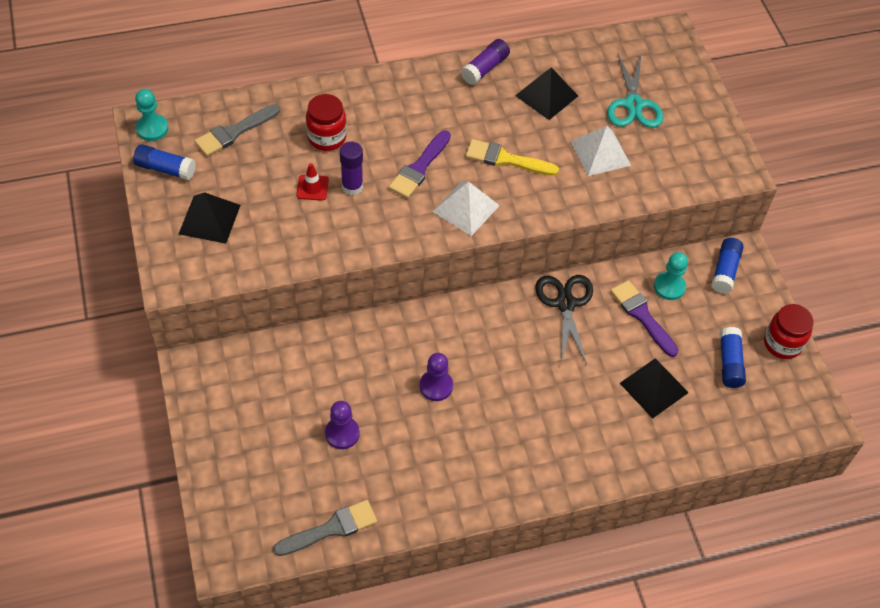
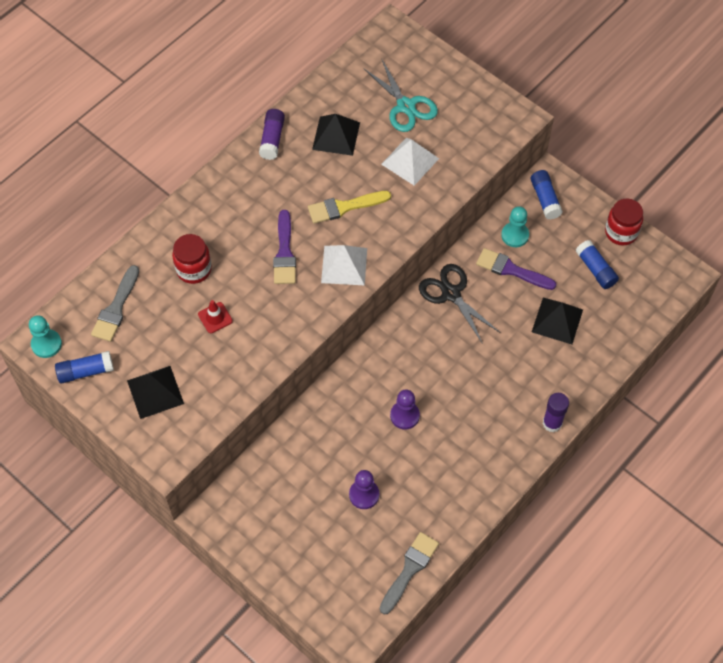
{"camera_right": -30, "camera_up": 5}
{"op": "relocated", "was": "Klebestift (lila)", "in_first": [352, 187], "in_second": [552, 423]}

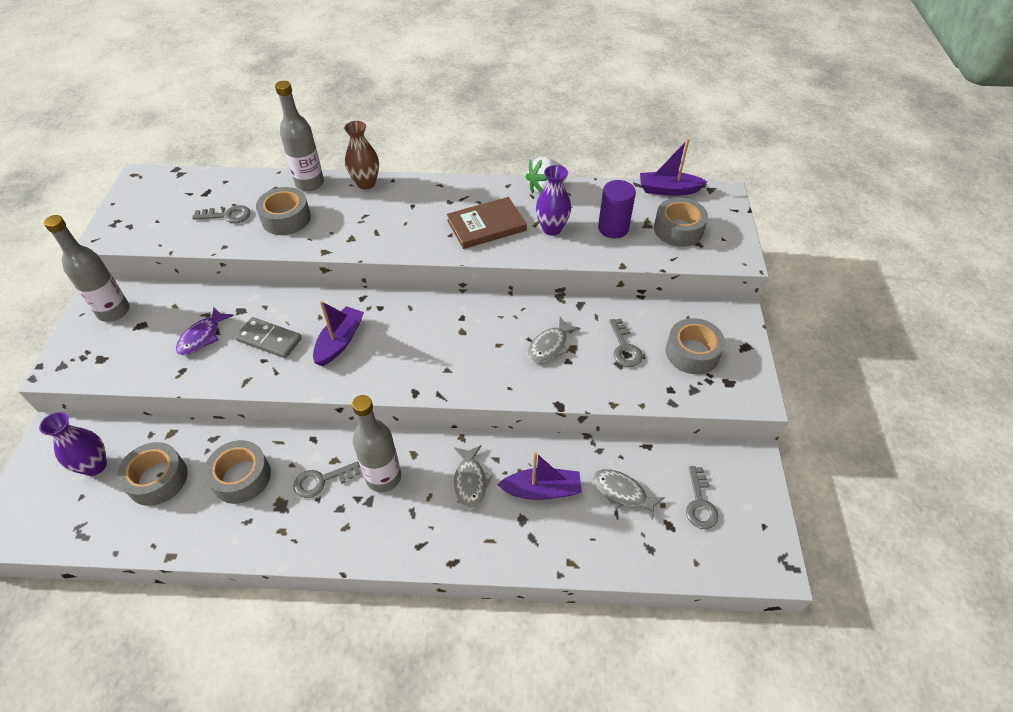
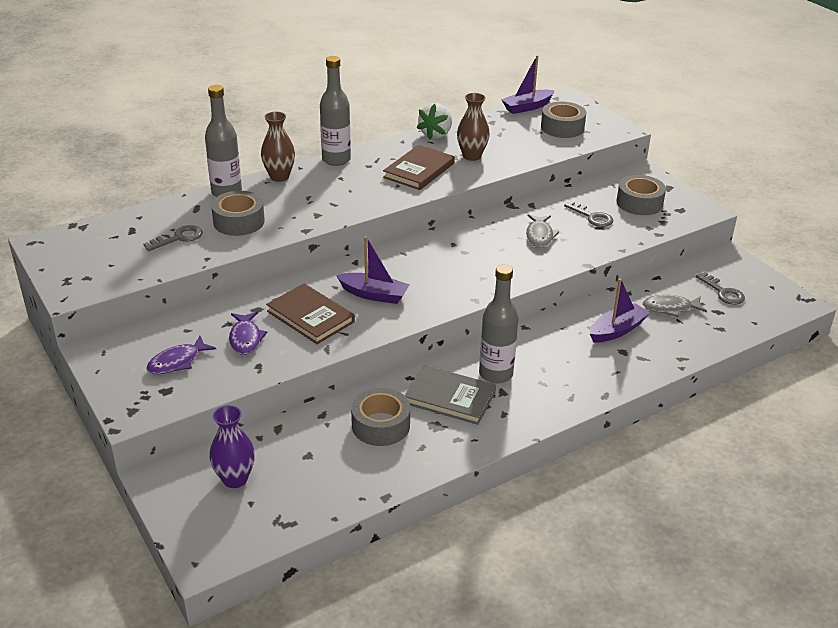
{"camera_right": -35, "camera_up": -15}
{"op": "appeared", "now": "Fisch (lila)", "in_second": [177, 362]}
{"op": "exchanged", "was": "Dominostein (grau)", "now": "Buch (braun)", "in_first": [269, 339], "in_second": [310, 316]}
{"op": "relocated", "was": "Flasche (grau)", "in_first": [114, 311], "in_second": [336, 160]}
{"op": "spun", "was": "Boot (lila)", "in_first": [340, 341], "in_second": [374, 294], "clockwise": 120}
{"op": "exchanged", "was": "Schlüssel (grau)", "now": "Buch (grau)", "in_first": [321, 481], "in_second": [450, 397]}
{"op": "colour", "was": "Vase (lila)", "now": "Vase (braun)", "in_first": [552, 229], "in_second": [472, 156]}
{"op": "missing", "was": "Klebeband (grau)", "in_first": [157, 479]}
{"op": "missing", "was": "Fisch (grau)", "in_first": [470, 481]}
{"op": "missing", "was": "Vollzylinder (lila)", "in_first": [613, 228]}

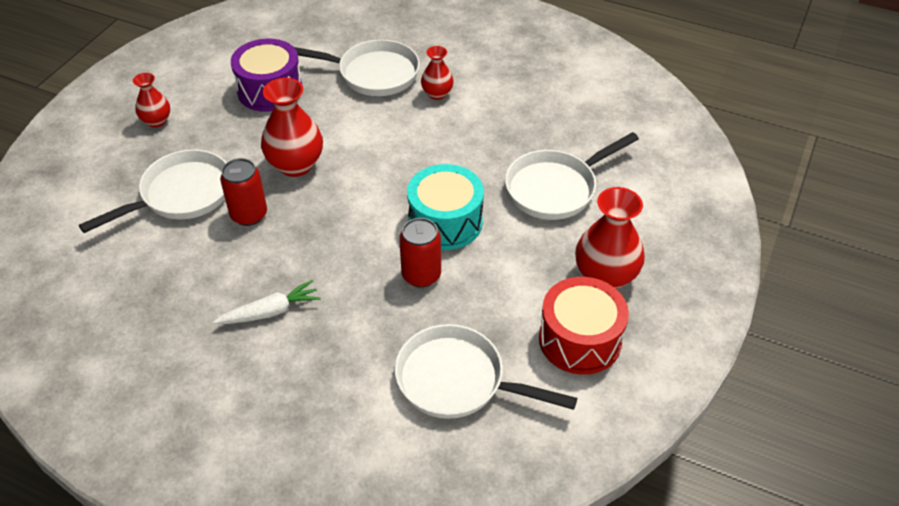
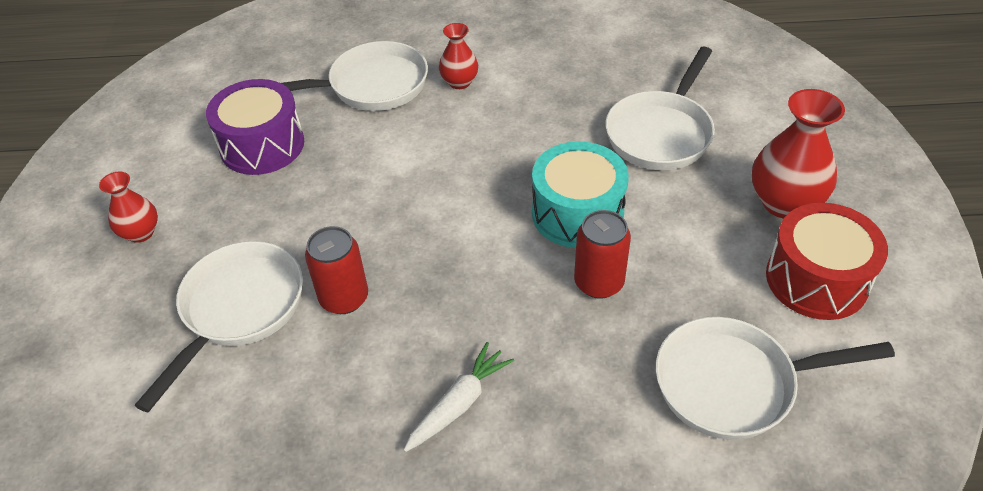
{"camera_right": -25, "camera_up": 0}
{"op": "missing", "was": "Vase (rot)", "in_first": [295, 165]}

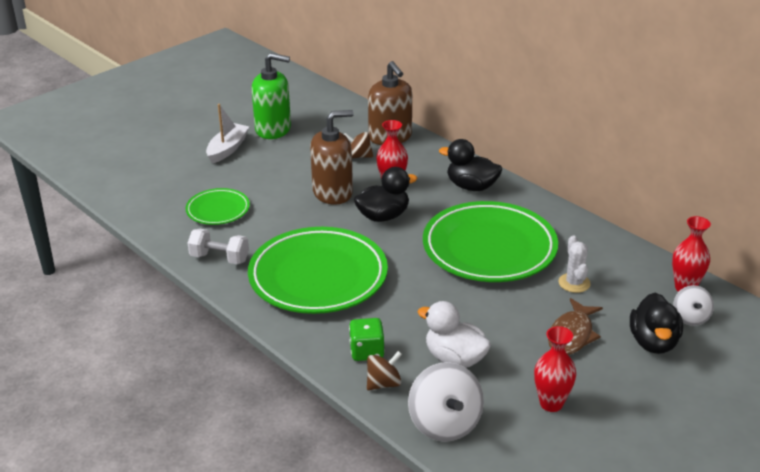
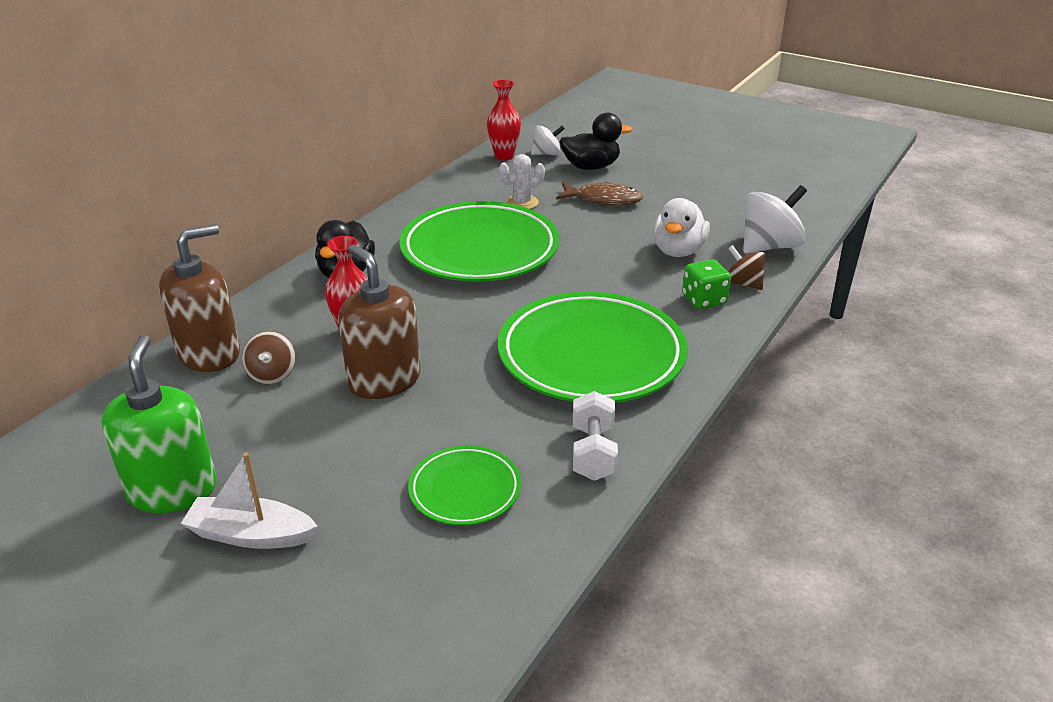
{"camera_right": -105, "camera_up": 0}
{"op": "missing", "was": "Ente (schwarz)", "in_first": [383, 216]}
{"op": "missing", "was": "Vase (rot)", "in_first": [551, 404]}

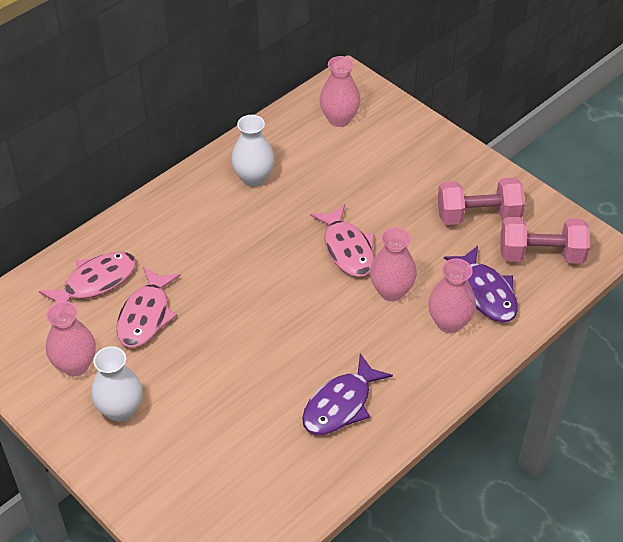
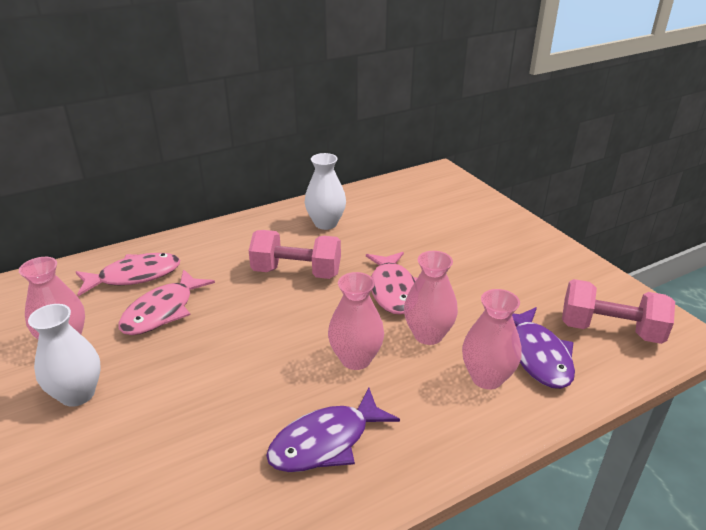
{"camera_right": 15, "camera_up": -15}
{"op": "relocated", "was": "Hantel (rosa)", "in_first": [478, 216], "in_second": [296, 272]}
{"op": "relocated", "was": "Vase (rosa)", "in_first": [339, 119], "in_second": [356, 359]}

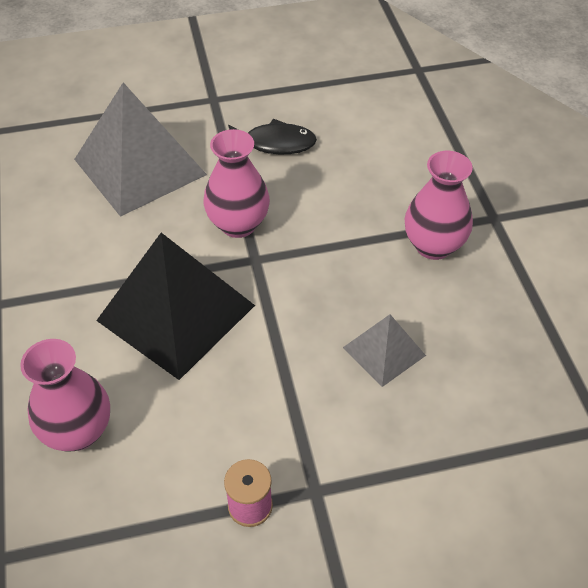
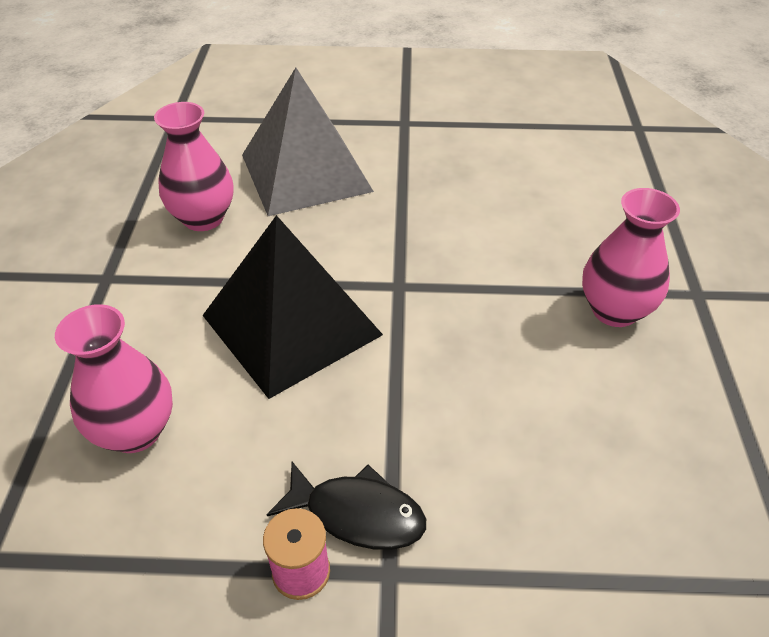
{"camera_right": 15, "camera_up": -5}
{"op": "relocated", "was": "Vase (rosa)", "in_first": [238, 224], "in_second": [203, 218]}
{"op": "relocated", "was": "Fisch (schwarz)", "in_first": [275, 143], "in_second": [357, 514]}
{"op": "missing", "was": "Pyramide (grau)", "in_first": [384, 351]}

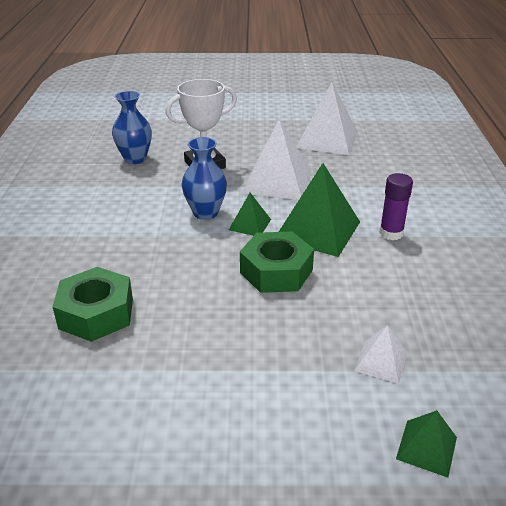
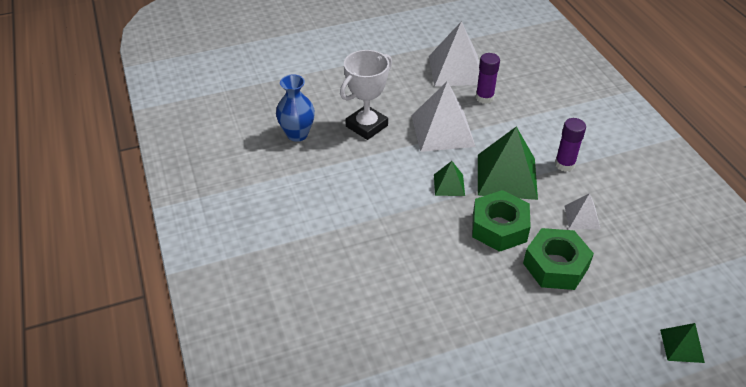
{"camera_right": -20, "camera_up": 10}
{"op": "appeared", "now": "Klebestift (lila)", "in_second": [484, 97]}
{"op": "relocated", "was": "Sechskantmutter (grün)", "in_first": [96, 313], "in_second": [555, 265]}
{"op": "relocated", "was": "Pyramide (weiß)", "in_first": [381, 361], "in_second": [582, 217]}
{"op": "missing", "was": "Vase (blau)", "in_first": [205, 213]}

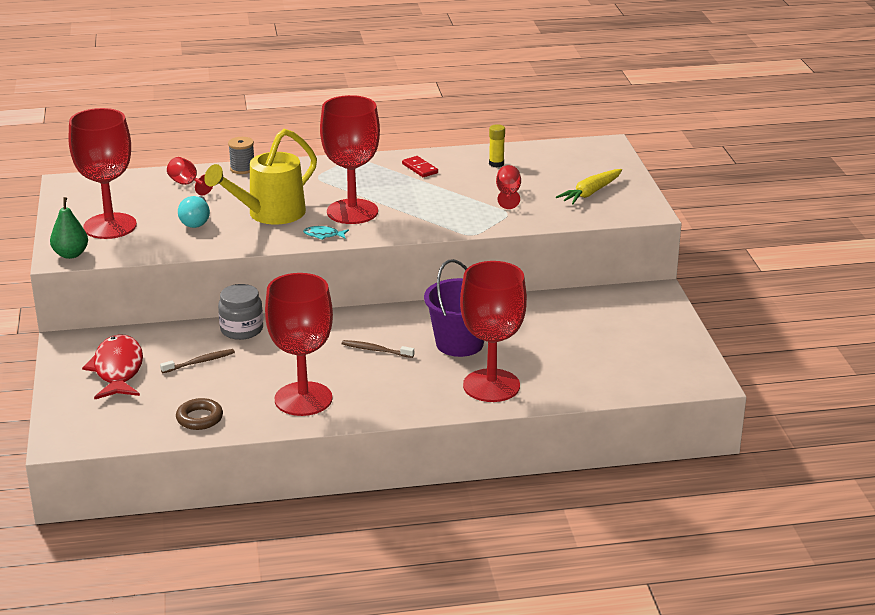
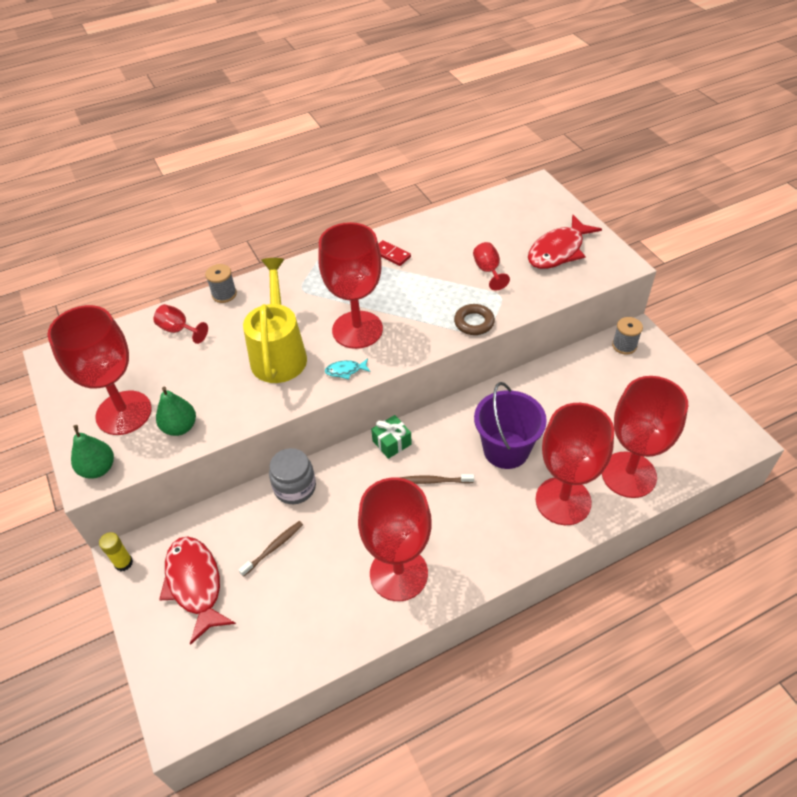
{"camera_right": -15, "camera_up": 20}
{"op": "relocated", "was": "Klebestift (gelb)", "in_first": [496, 164], "in_second": [123, 563]}
{"op": "appeared", "now": "Birne (grün)", "in_second": [180, 427]}
{"op": "spun", "was": "Gießkanne (gelb)", "in_first": [269, 214], "in_second": [279, 353], "clockwise": 150}
{"op": "appeared", "now": "Geschenk (grün)", "in_second": [392, 442]}
{"op": "relocated", "was": "Ring (braun)", "in_first": [199, 418], "in_second": [474, 322]}
{"op": "exchanged", "was": "Karotte (gelb)", "now": "Fisch (rot)", "in_first": [590, 193], "in_second": [558, 251]}
{"op": "appeared", "now": "Kelch (rot)", "in_second": [628, 474]}
{"op": "appeared", "now": "Garnrolle (grau)", "in_second": [624, 345]}
{"op": "missing", "was": "Glühbirne (türkis)", "in_first": [196, 221]}

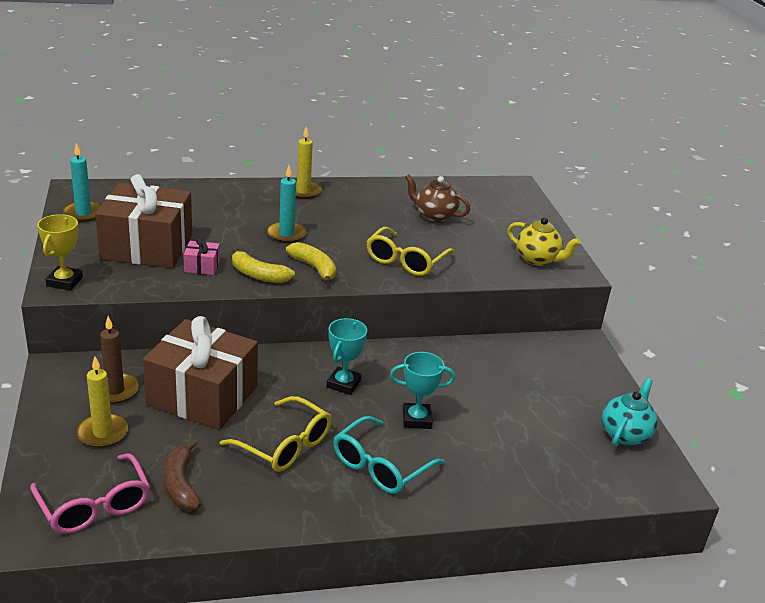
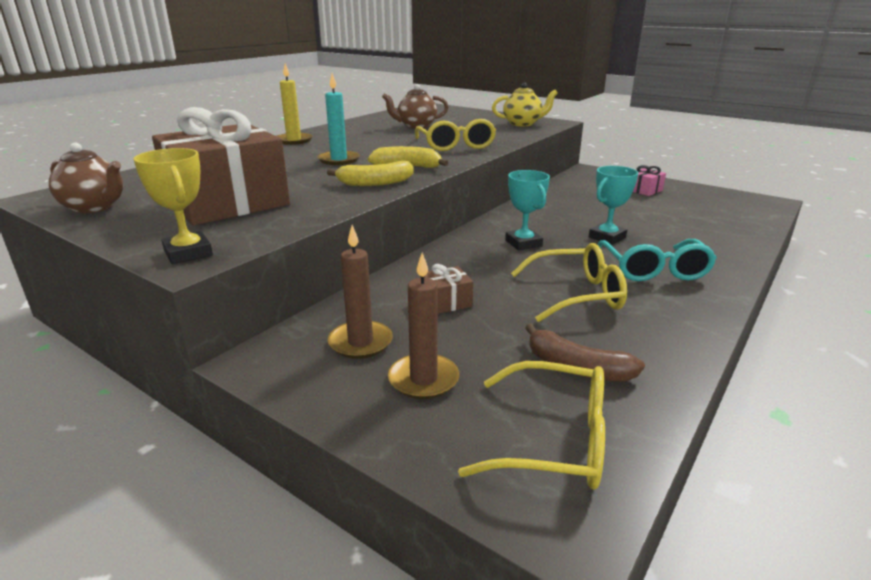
{"camera_right": -40, "camera_up": -5}
{"op": "exchanged", "was": "Kerze (türkis)", "now": "Teekanne (braun)", "in_first": [83, 213], "in_second": [95, 207]}
{"op": "colour", "was": "Kerze (gelb)", "now": "Kerze (braun)", "in_first": [103, 433], "in_second": [423, 379]}
{"op": "size", "was": "Geschenk (braun)", "in_first": [202, 395], "in_second": [446, 302], "ratio": 0.4}
{"op": "colour", "was": "Brille (rosa)", "now": "Brille (gelb)", "in_first": [94, 505], "in_second": [553, 440]}
{"op": "relocated", "was": "Geschenk (rosa)", "in_first": [202, 266], "in_second": [644, 190]}
{"op": "missing", "was": "Teekanne (türkis)", "in_first": [625, 434]}

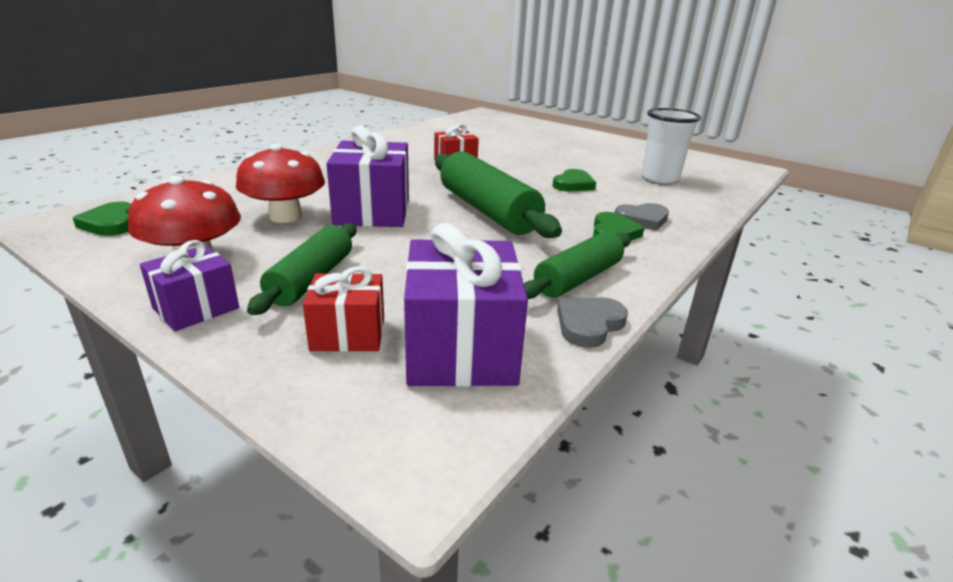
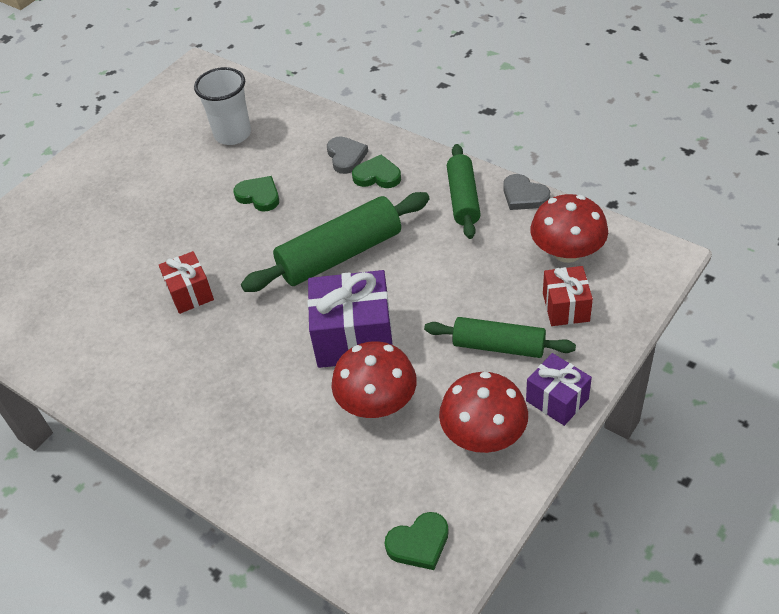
{"camera_right": -85, "camera_up": 20}
{"op": "spun", "was": "Nudelholz (grün)", "in_first": [578, 278], "in_second": [463, 198], "clockwise": 45}
{"op": "exchanged", "was": "Geschenk (lila)", "now": "Pilz (rot)", "in_first": [460, 349], "in_second": [567, 252]}

